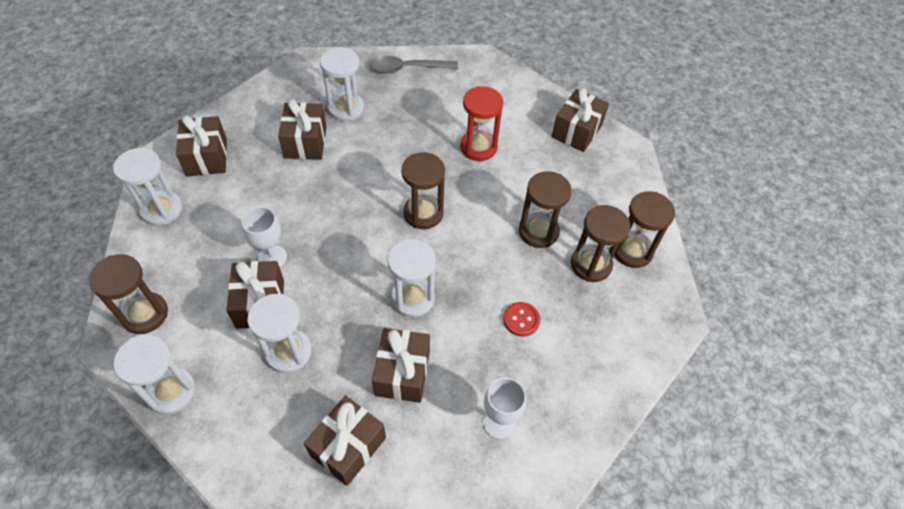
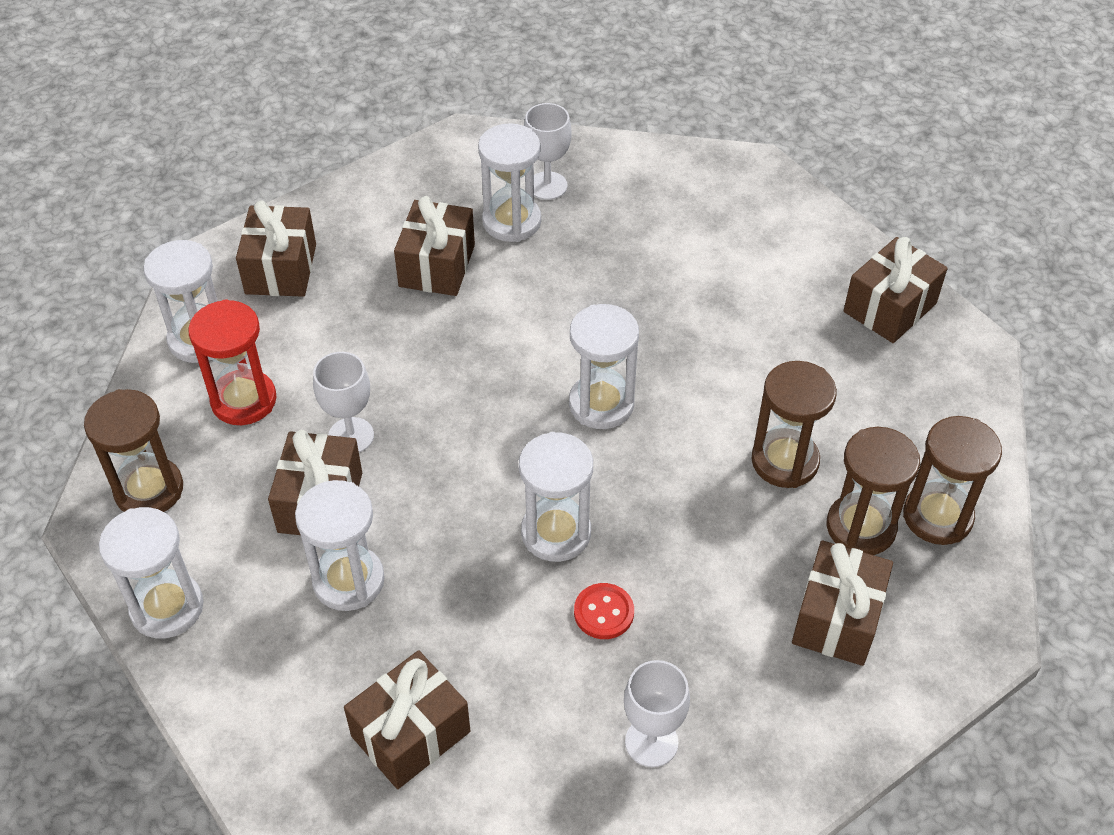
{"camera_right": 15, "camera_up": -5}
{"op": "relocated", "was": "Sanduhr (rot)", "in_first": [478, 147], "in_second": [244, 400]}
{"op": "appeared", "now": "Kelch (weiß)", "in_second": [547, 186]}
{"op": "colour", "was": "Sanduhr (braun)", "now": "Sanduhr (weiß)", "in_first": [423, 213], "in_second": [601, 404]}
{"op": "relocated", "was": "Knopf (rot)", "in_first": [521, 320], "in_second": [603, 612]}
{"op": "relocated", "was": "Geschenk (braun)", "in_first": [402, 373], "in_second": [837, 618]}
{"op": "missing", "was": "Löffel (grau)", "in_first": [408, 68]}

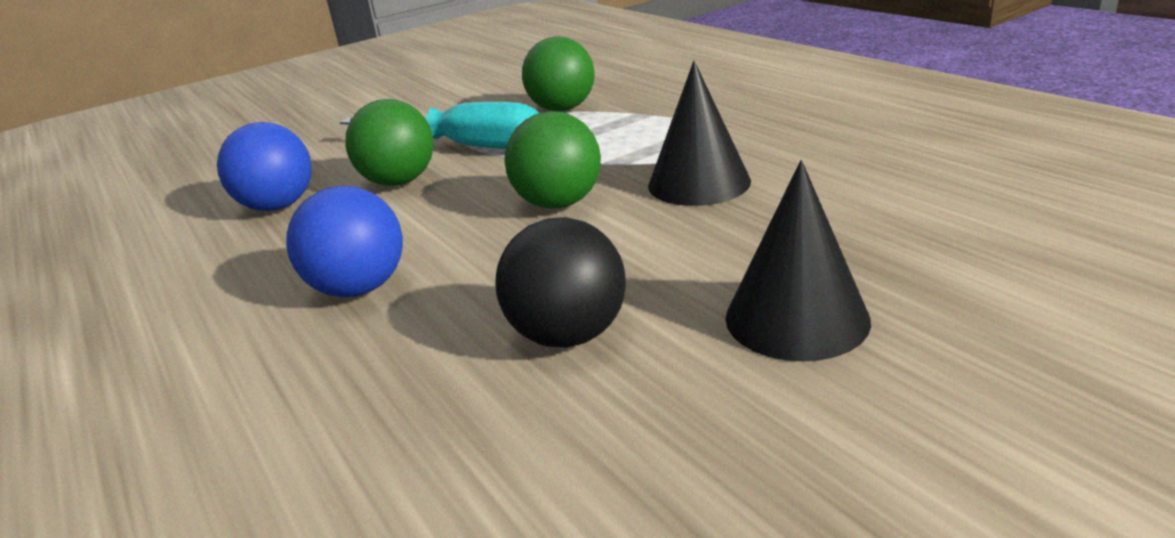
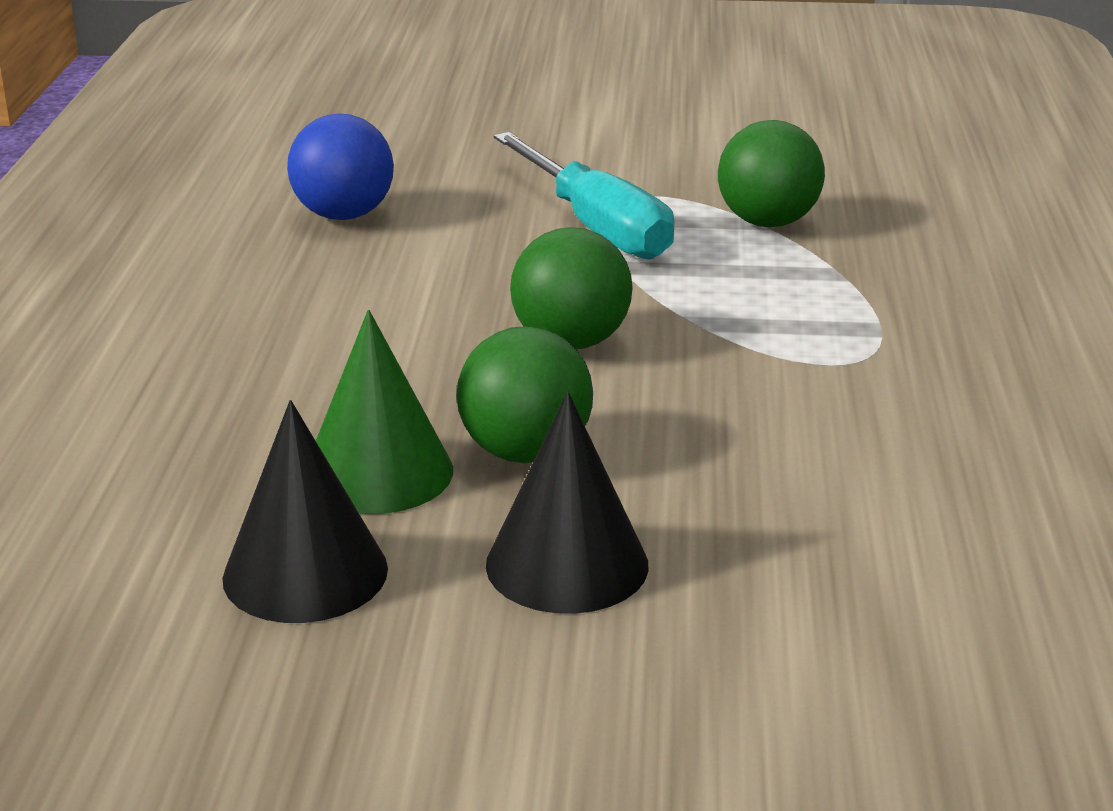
{"camera_right": 35, "camera_up": 0}
{"op": "relocated", "was": "Kegel (schwarz)", "in_first": [699, 183], "in_second": [305, 573]}
{"op": "exchanged", "was": "Ball (schwarz)", "now": "Kegel (grün)", "in_first": [568, 335], "in_second": [378, 472]}
{"op": "relocated", "was": "Ball (grün)", "in_first": [399, 181], "in_second": [525, 452]}
{"op": "missing", "was": "Ball (blau)", "in_first": [359, 288]}

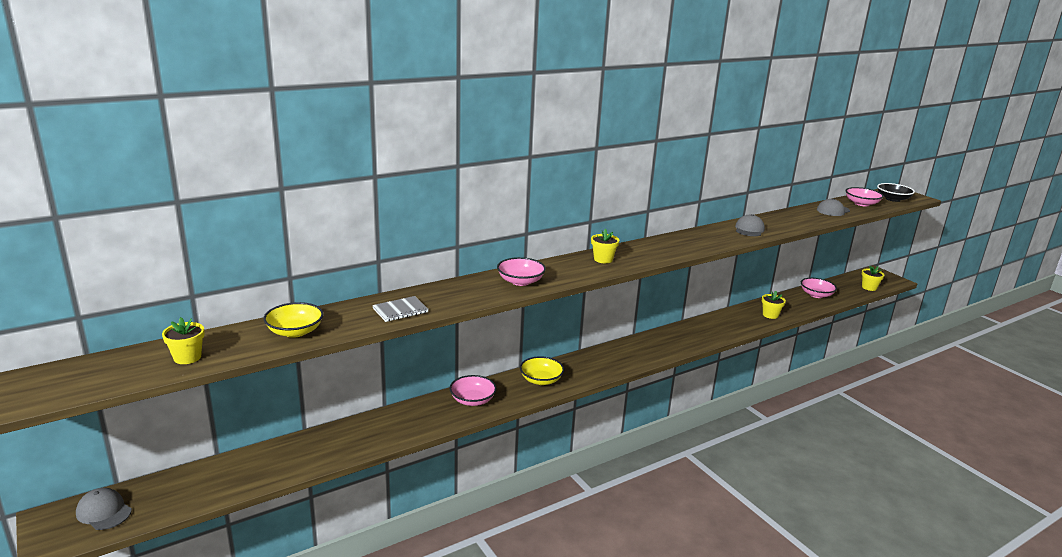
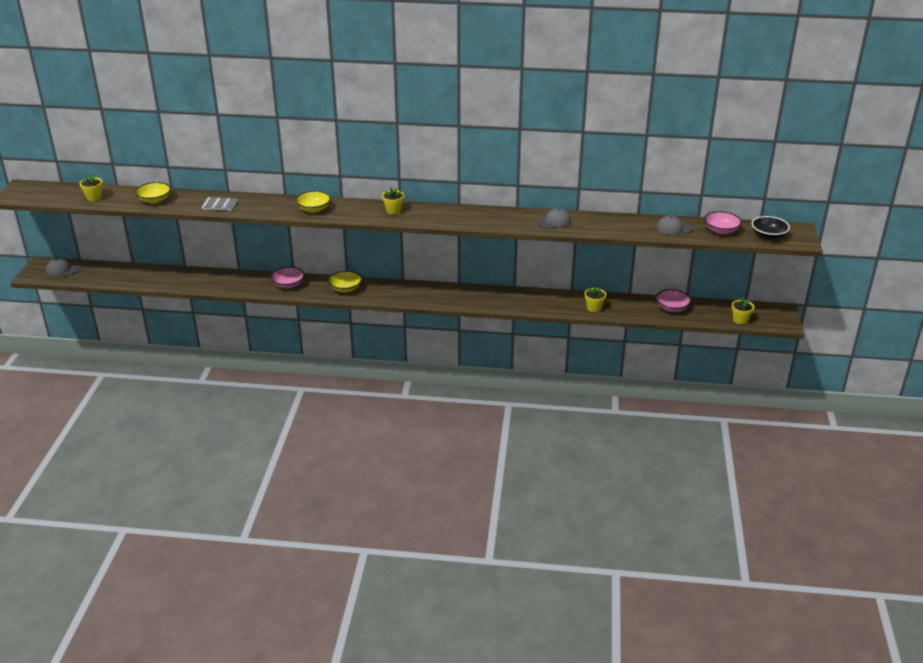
{"camera_right": 40, "camera_up": 10}
{"op": "spun", "was": "Kappe (grau)", "in_first": [104, 512], "in_second": [62, 270], "clockwise": -60}
{"op": "colour", "was": "Schüssel (rosa)", "now": "Schüssel (gelb)", "in_first": [520, 281], "in_second": [313, 209]}

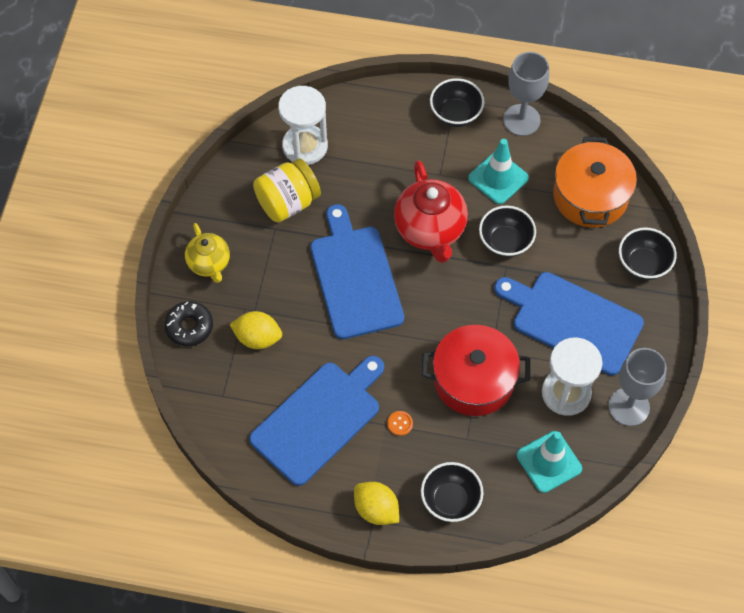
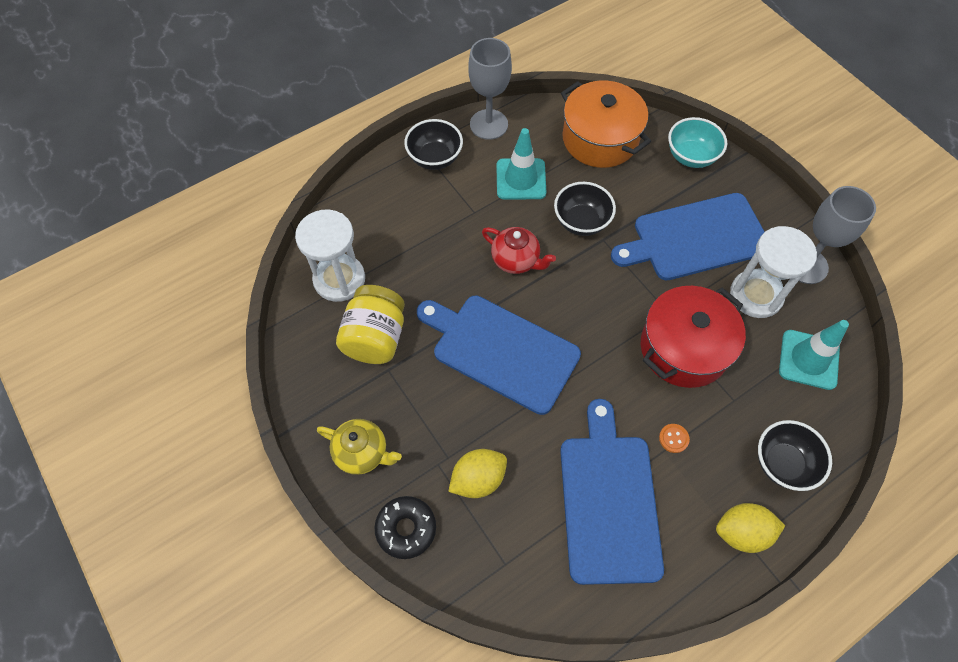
{"camera_right": -45, "camera_up": 0}
{"op": "size", "was": "Teekanne (rot)", "in_first": [430, 230], "in_second": [516, 260], "ratio": 0.61}
{"op": "colour", "was": "Schüssel (schwarz)", "now": "Schüssel (türkis)", "in_first": [643, 264], "in_second": [691, 156]}

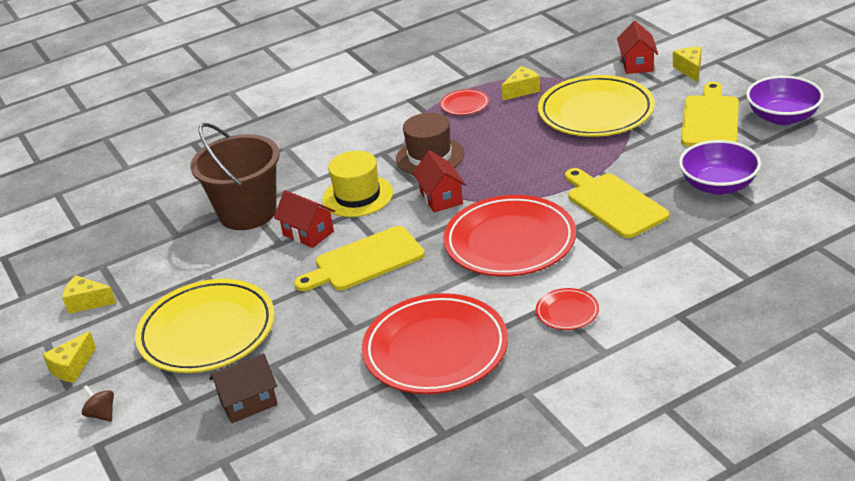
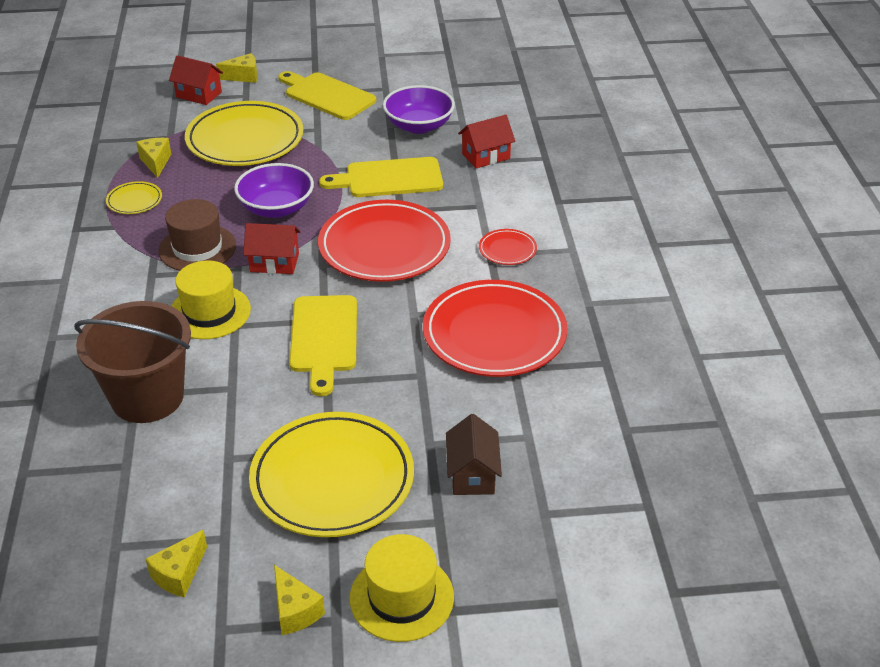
{"camera_right": -70, "camera_up": 5}
{"op": "colour", "was": "Teller (rot)", "now": "Teller (gelb)", "in_first": [464, 105], "in_second": [134, 200]}
{"op": "spun", "was": "Käse (gelb)", "in_first": [690, 70], "in_second": [243, 76], "clockwise": 150}
{"op": "relocated", "was": "Schüssel (lila)", "in_first": [782, 117], "in_second": [276, 208]}
{"op": "exchanged", "was": "Kreisel (braun)", "now": "Hut (gelb)", "in_first": [102, 414], "in_second": [401, 597]}
{"op": "relocated", "was": "Haus (rot)", "in_first": [308, 233], "in_second": [486, 156]}

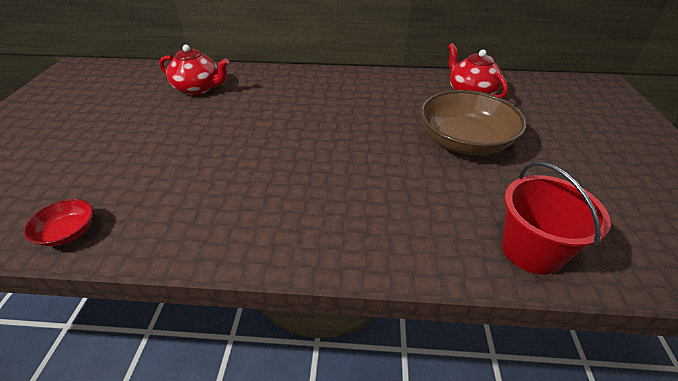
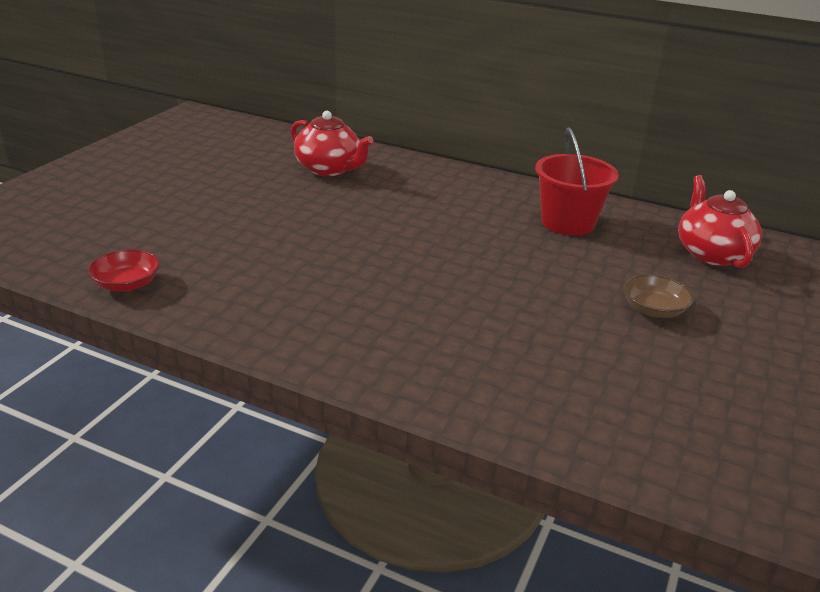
{"camera_right": 20, "camera_up": -10}
{"op": "relocated", "was": "Eimer (rot)", "in_first": [531, 250], "in_second": [568, 223]}
{"op": "size", "was": "Schüssel (braun)", "in_first": [464, 141], "in_second": [653, 309], "ratio": 0.47}

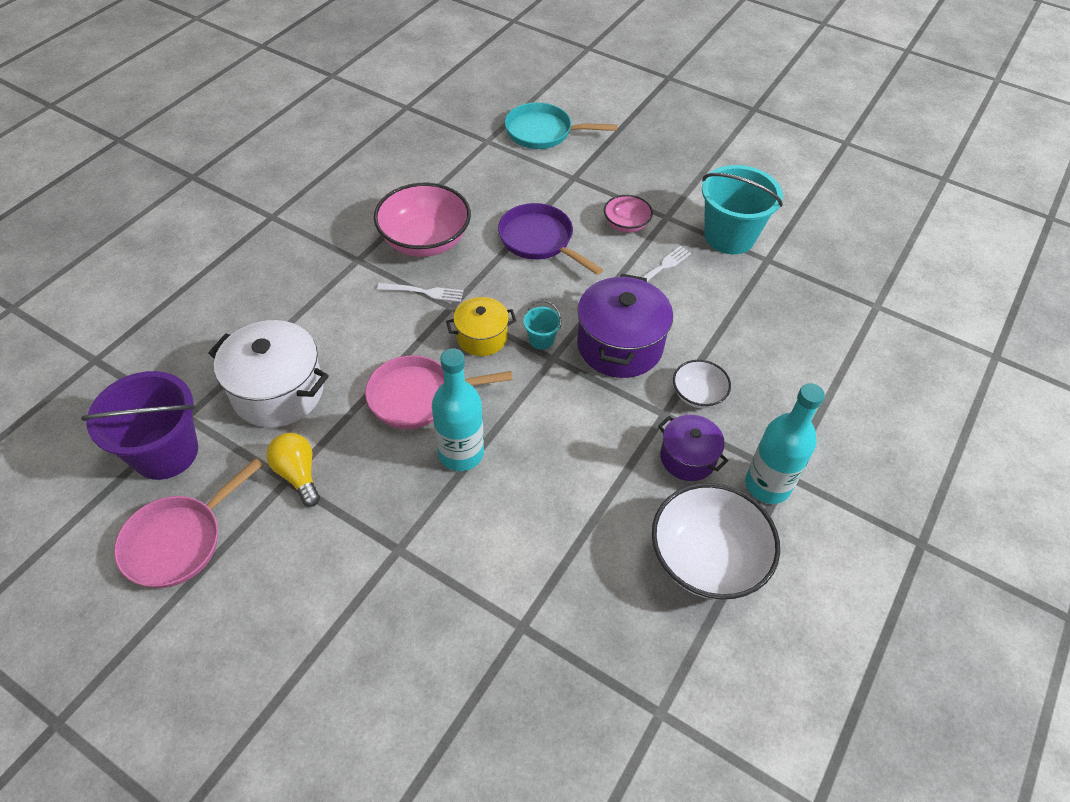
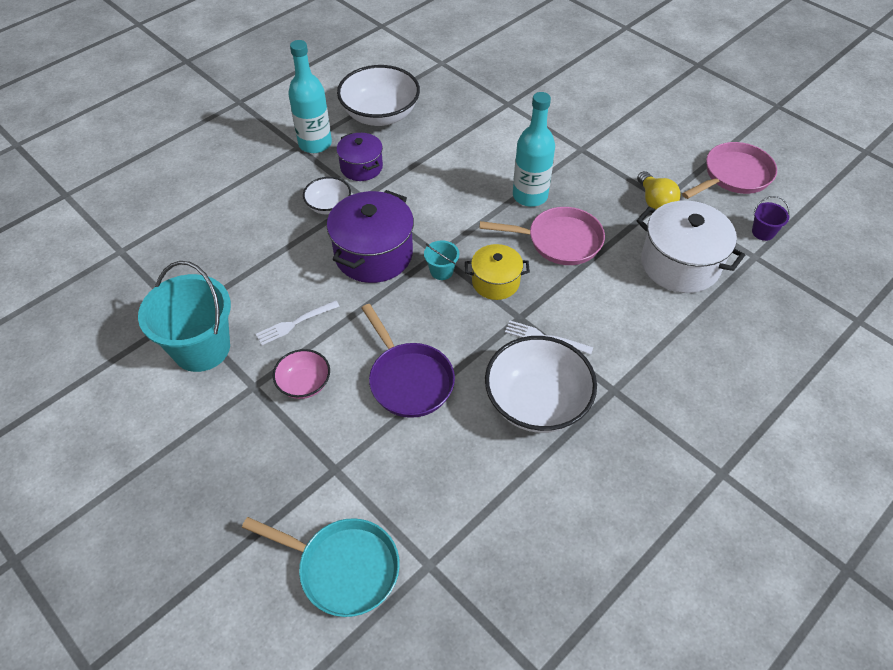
{"camera_right": -165, "camera_up": 0}
{"op": "colour", "was": "Schüssel (rosa)", "now": "Schüssel (weiß)", "in_first": [425, 241], "in_second": [536, 402]}
{"op": "size", "was": "Eimer (lila)", "in_first": [165, 452], "in_second": [763, 232], "ratio": 0.44}

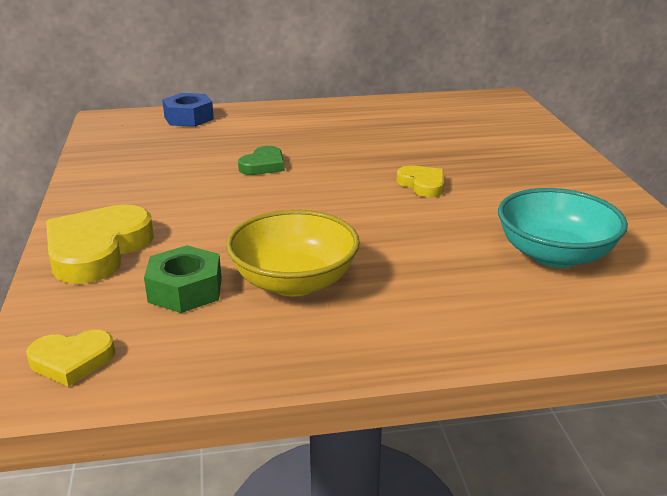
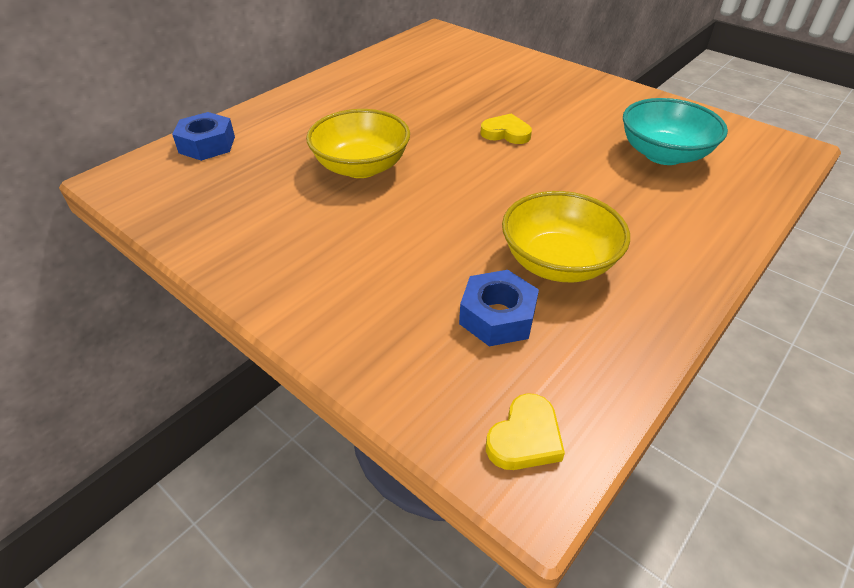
{"camera_right": -40, "camera_up": 15}
{"op": "exchanged", "was": "Herz (grün)", "now": "Schüssel (gelb)", "in_first": [263, 165], "in_second": [361, 167]}
{"op": "colour", "was": "Sechskantmutter (grün)", "now": "Sechskantmutter (blau)", "in_first": [185, 290], "in_second": [497, 316]}
{"op": "missing", "was": "Herz (gelb)", "in_first": [97, 250]}

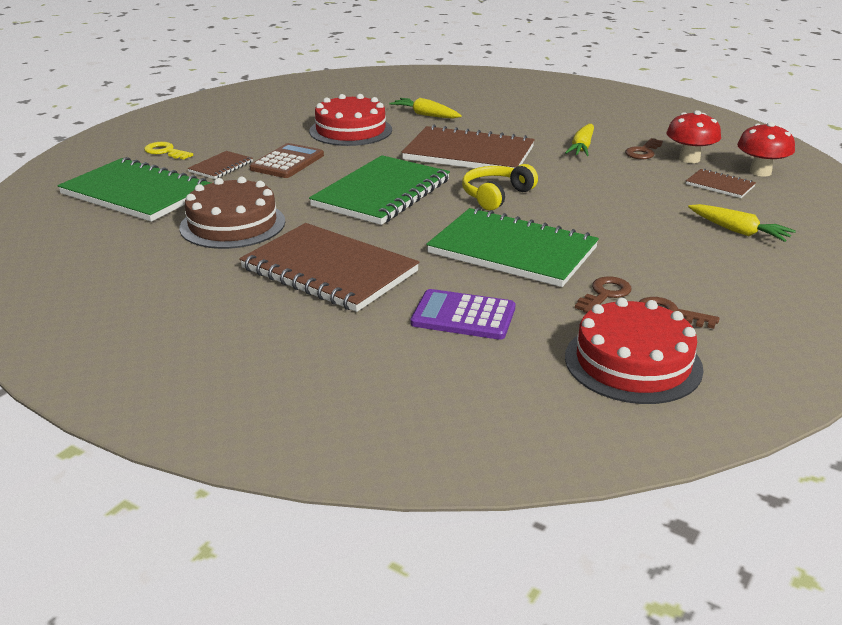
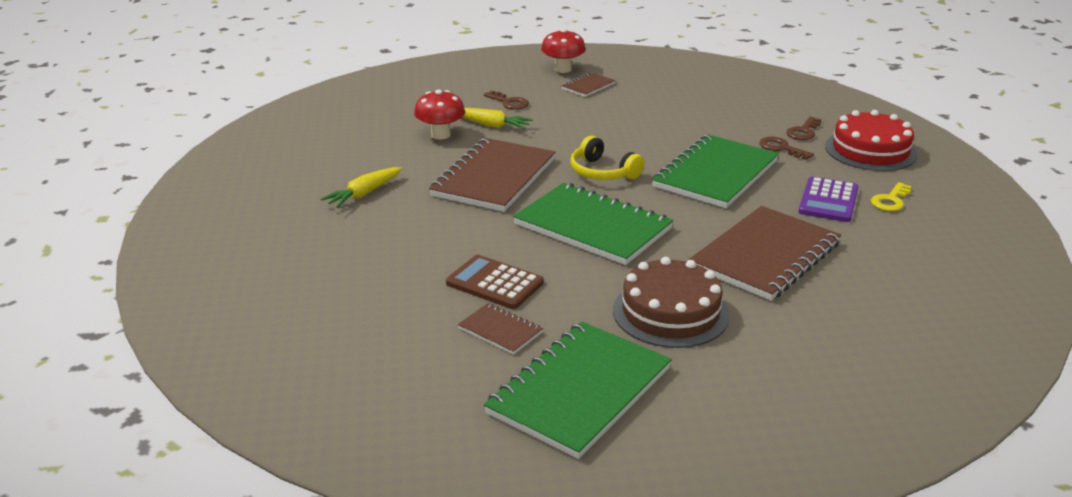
{"camera_right": -85, "camera_up": 0}
{"op": "relocated", "was": "Pilz (rot)", "in_first": [689, 159], "in_second": [440, 135]}
{"op": "relocated", "was": "Schlüssel (gelb)", "in_first": [165, 151], "in_second": [890, 200]}
{"op": "missing", "was": "Kuchen (rot)", "in_first": [350, 130]}
{"op": "missing", "was": "Karotte (gelb)", "in_first": [738, 231]}

